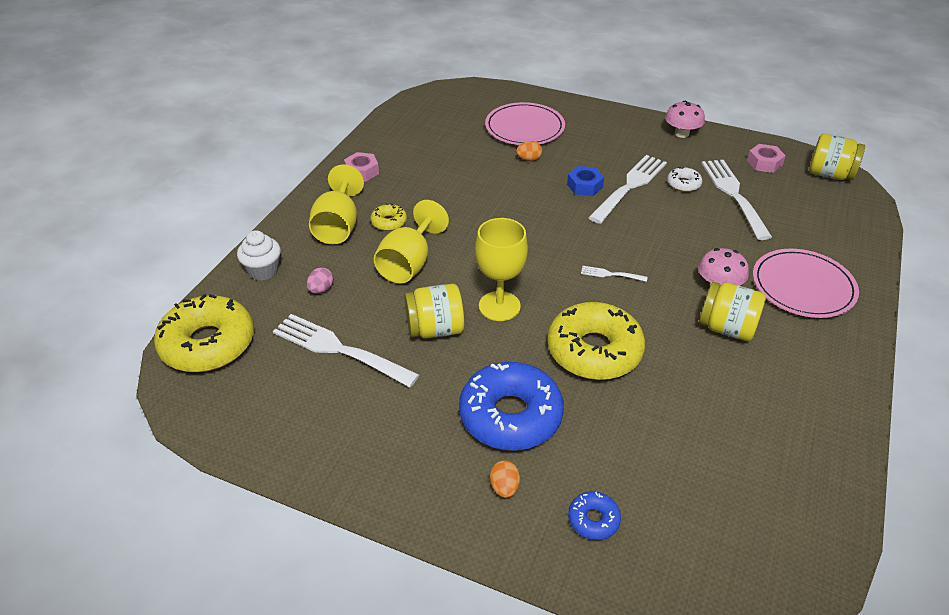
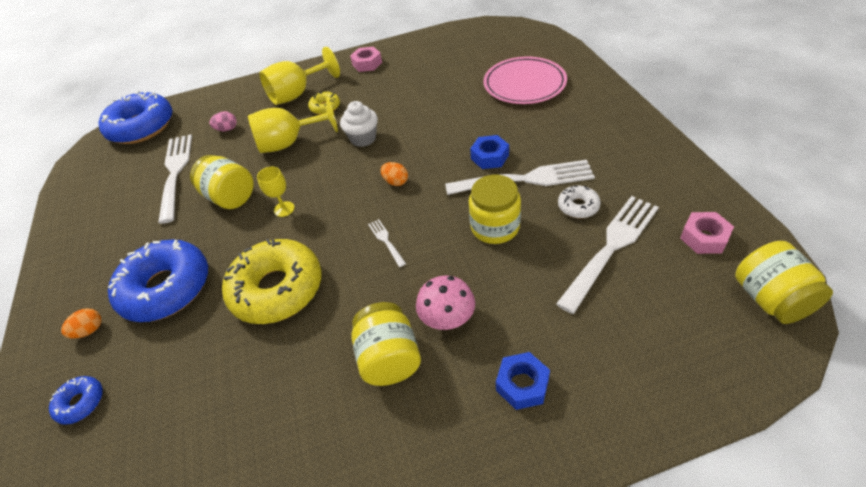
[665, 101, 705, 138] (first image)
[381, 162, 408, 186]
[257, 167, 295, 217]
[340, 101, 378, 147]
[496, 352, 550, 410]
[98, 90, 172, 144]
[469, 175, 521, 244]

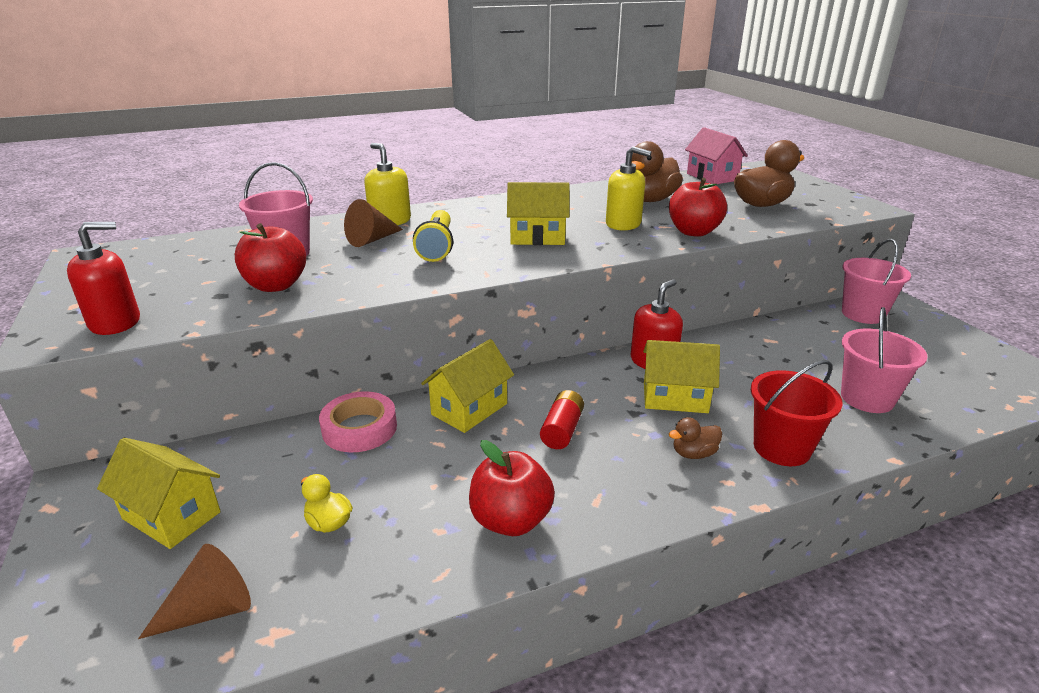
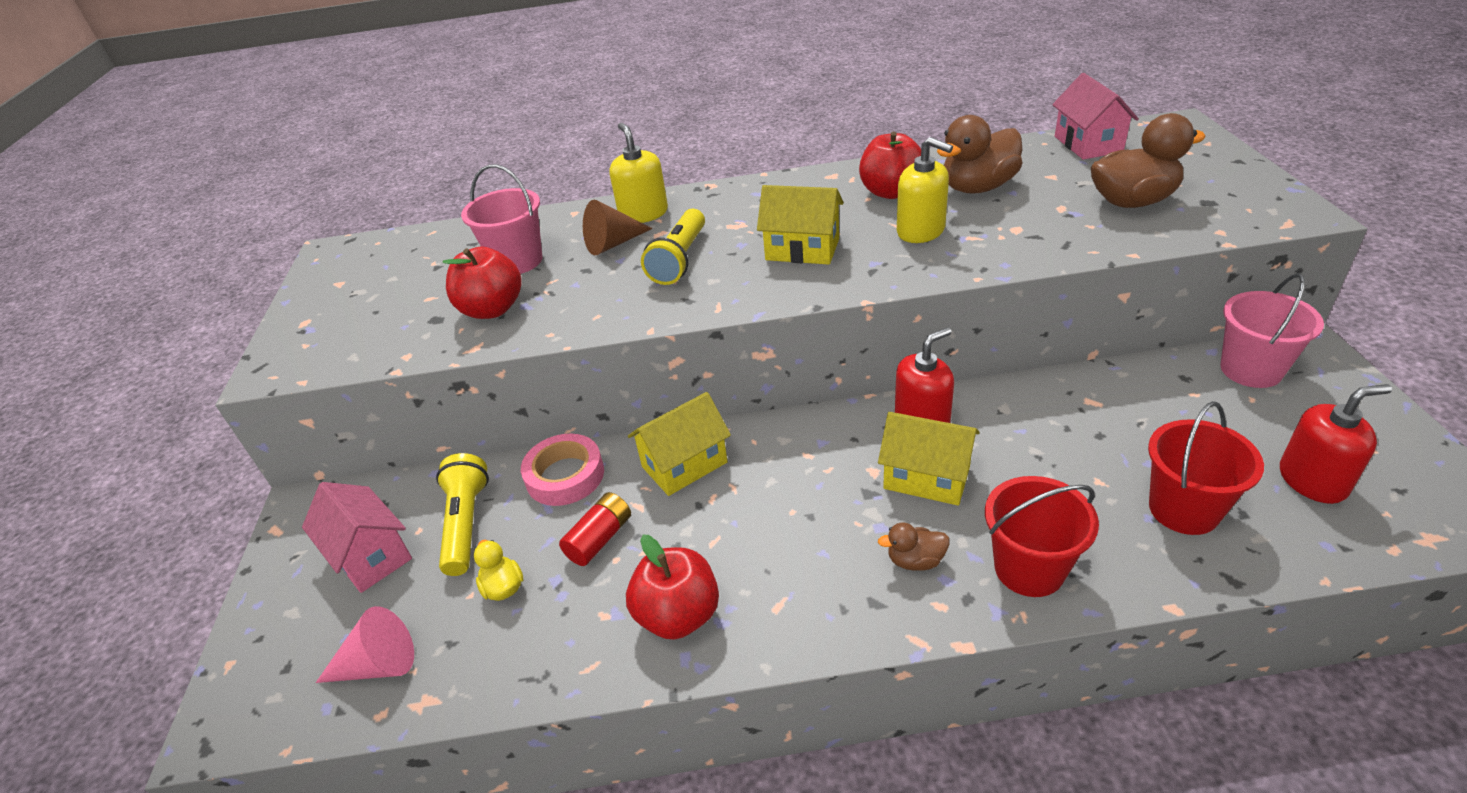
[859, 131, 921, 199]
[1280, 384, 1392, 504]
[1148, 401, 1264, 535]
[559, 492, 631, 566]
[302, 482, 412, 593]
[316, 606, 414, 683]
[436, 453, 489, 576]

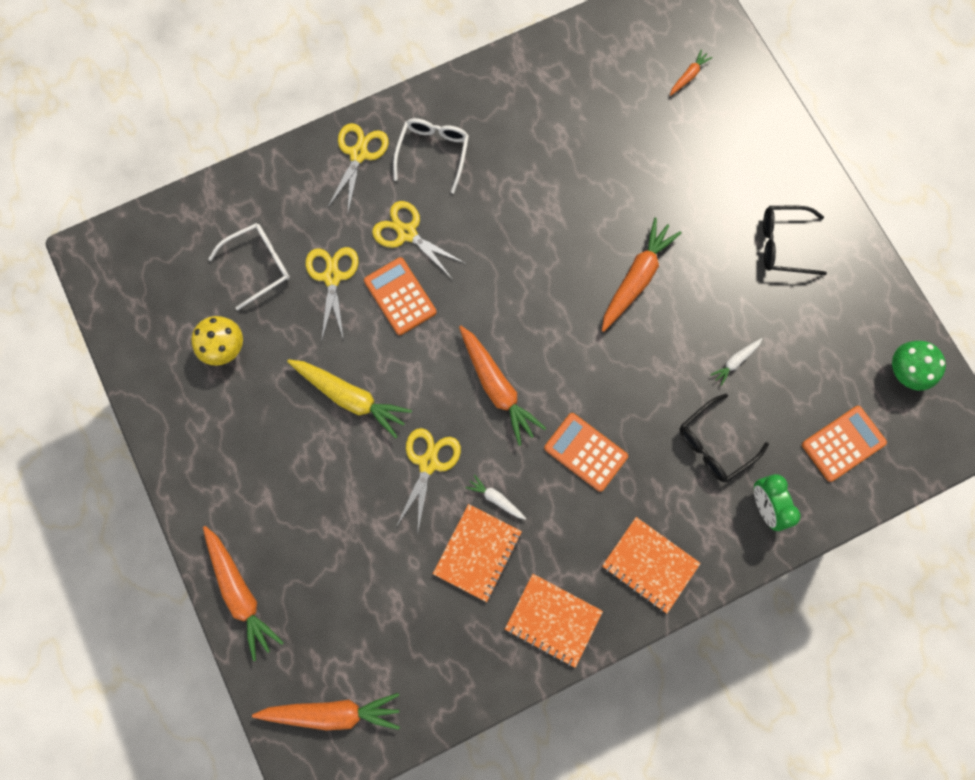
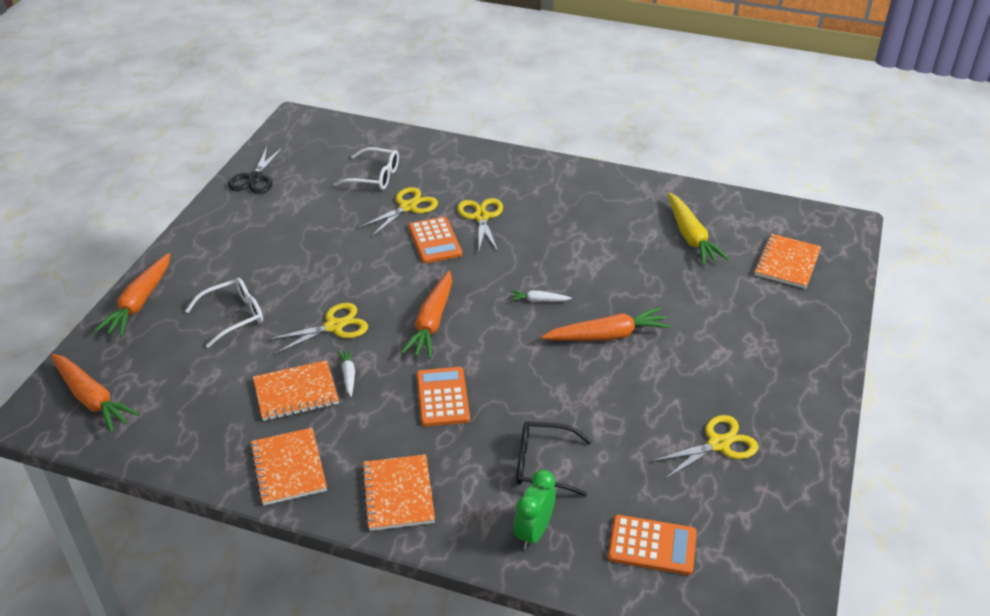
[754, 234, 821, 289]
[185, 278, 263, 348]
[651, 415, 758, 480]
[763, 206, 827, 275] (first image)
[408, 217, 462, 263]
[191, 316, 243, 366] (first image)
[510, 290, 572, 302]
[892, 341, 946, 390] (first image)
[668, 193, 729, 265]
[228, 147, 283, 194]

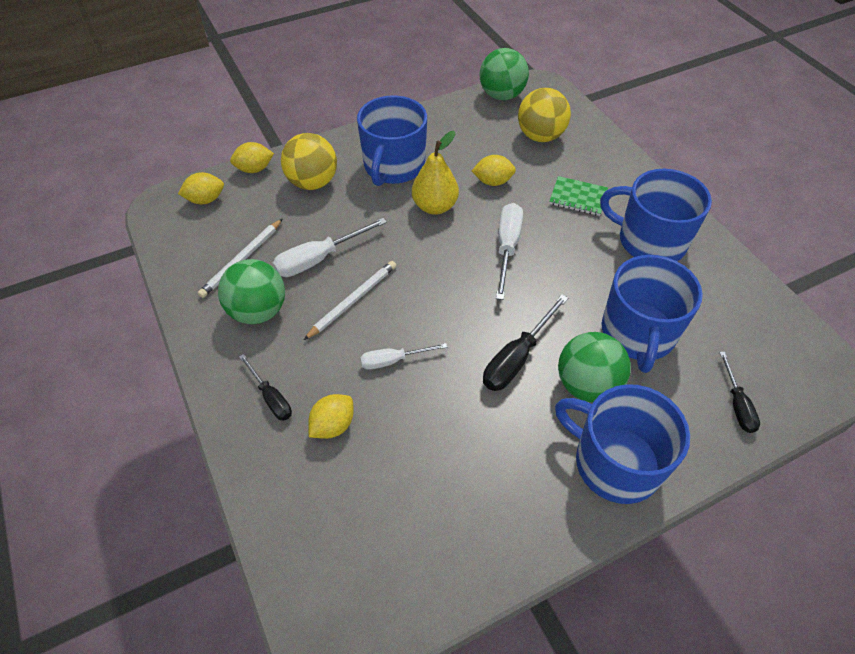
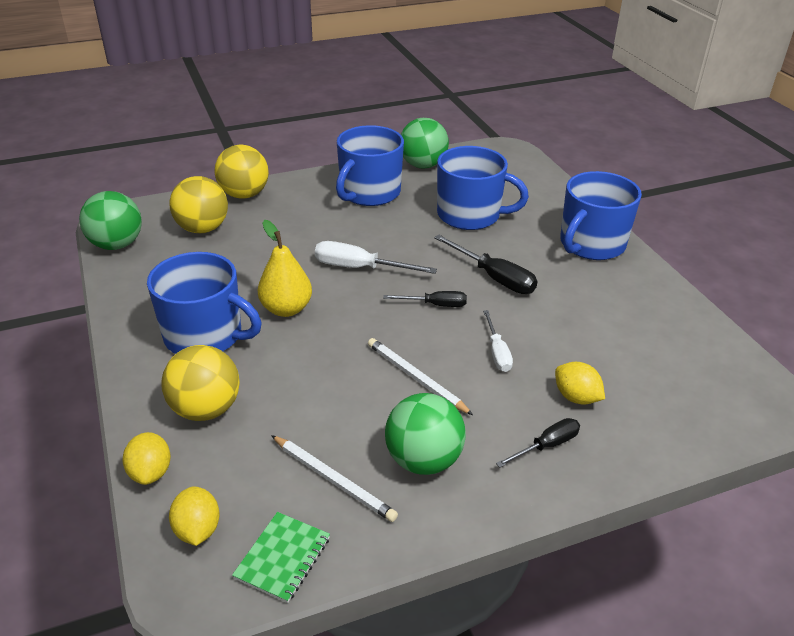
[472, 155, 516, 186] (first image)
[232, 512, 330, 603]
[273, 218, 387, 277] (first image)
[401, 118, 449, 168]
[383, 291, 467, 307]
[215, 145, 269, 199]

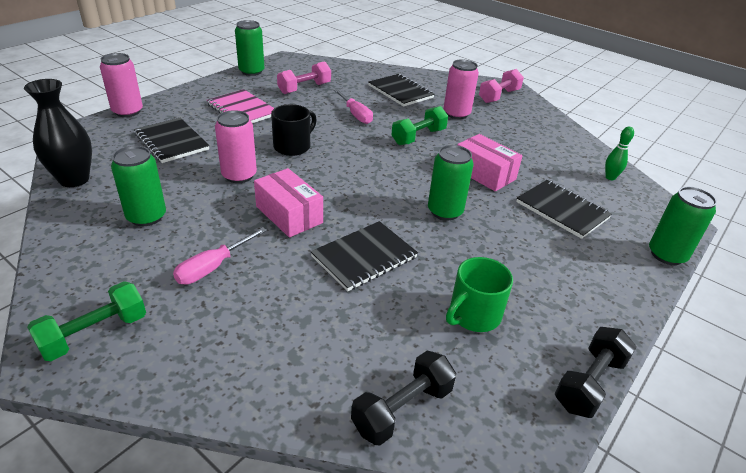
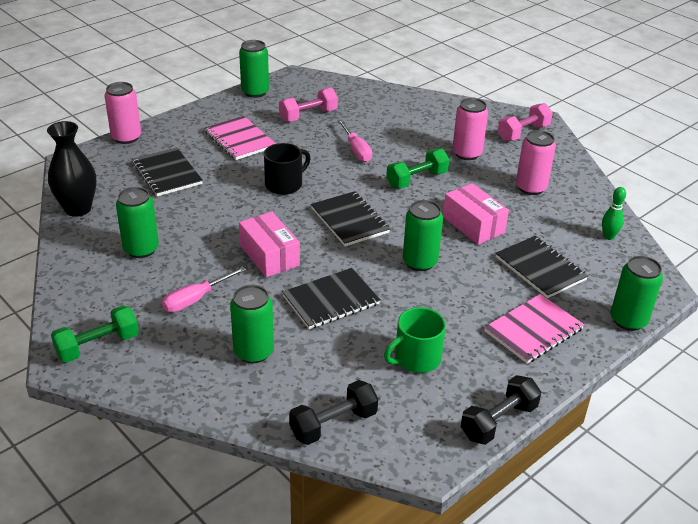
[311, 191, 390, 246]
[516, 130, 556, 195]
[230, 285, 274, 363]
[484, 294, 584, 364]

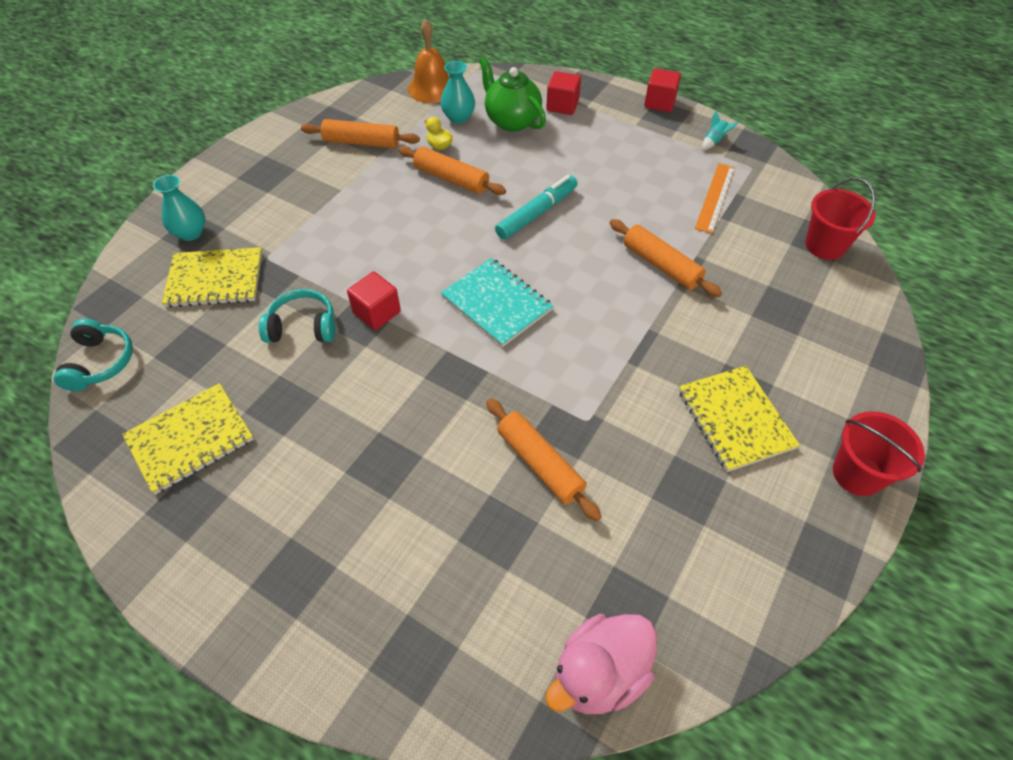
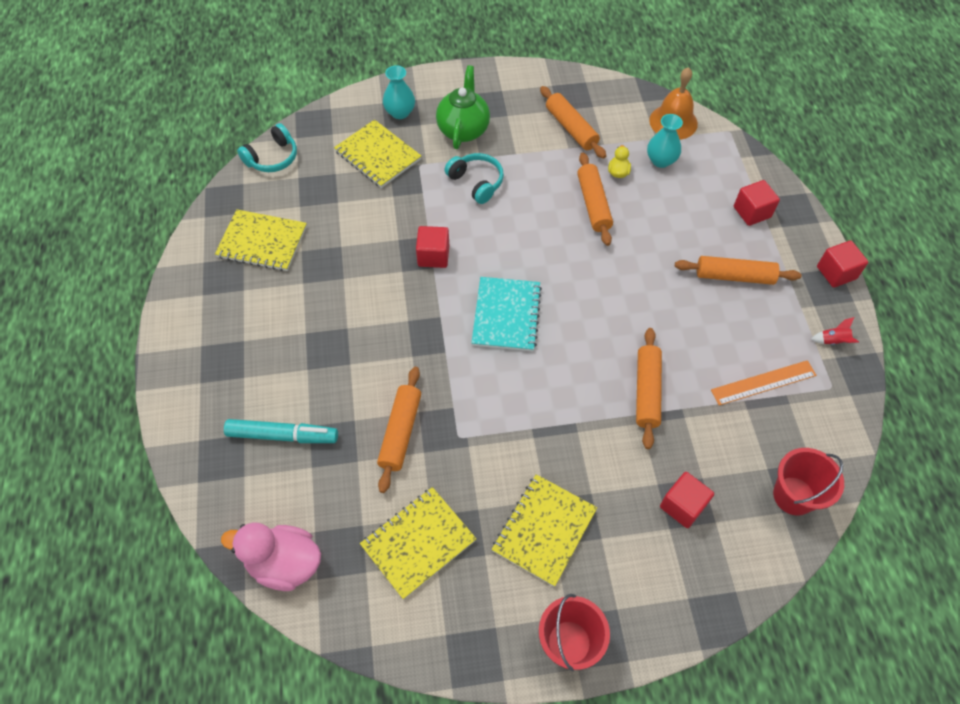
[436, 65, 490, 149]
[811, 317, 859, 345]
[224, 419, 338, 443]
[445, 153, 504, 204]
[675, 256, 802, 285]
[660, 472, 714, 528]
[360, 487, 476, 600]

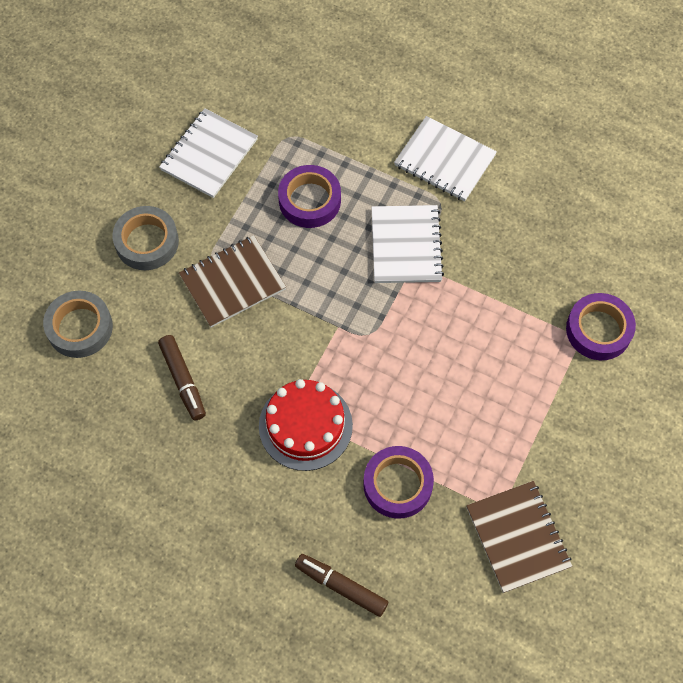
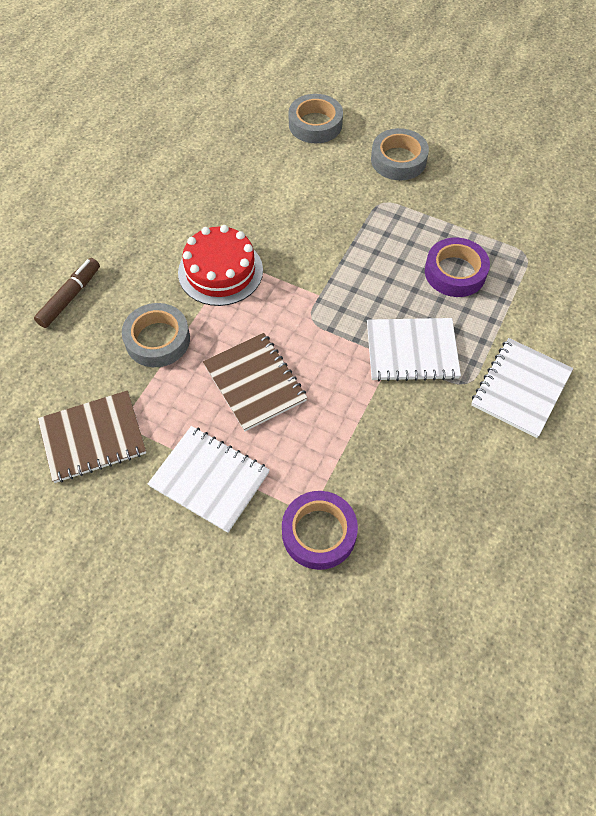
[148, 426, 270, 533]
[203, 333, 307, 431]
[158, 335, 206, 420] (first image)
[122, 303, 190, 367]

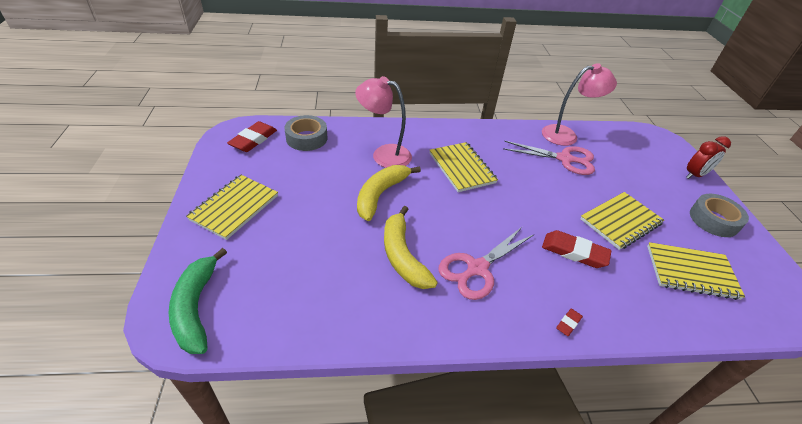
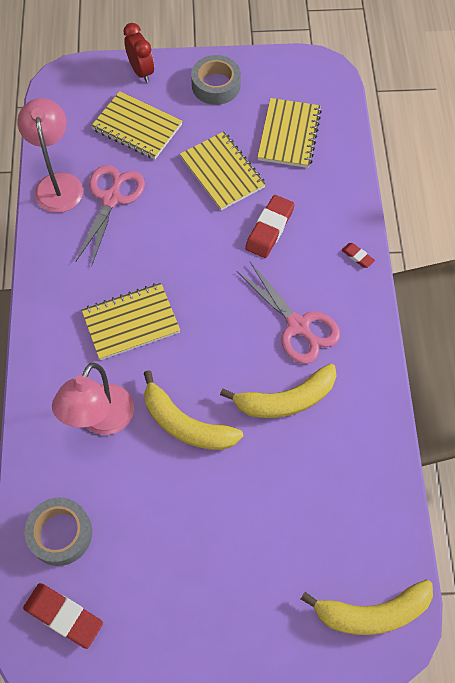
[91, 91, 182, 159]
[301, 580, 433, 635]

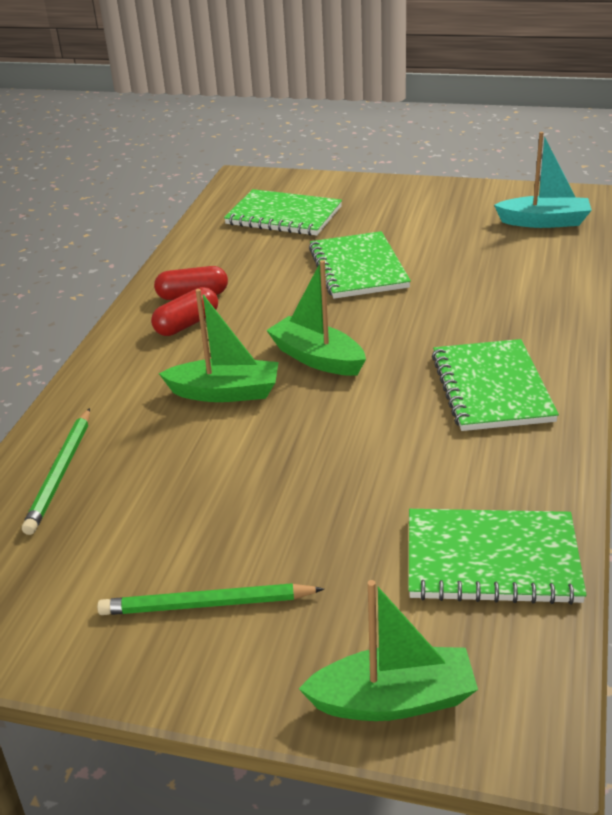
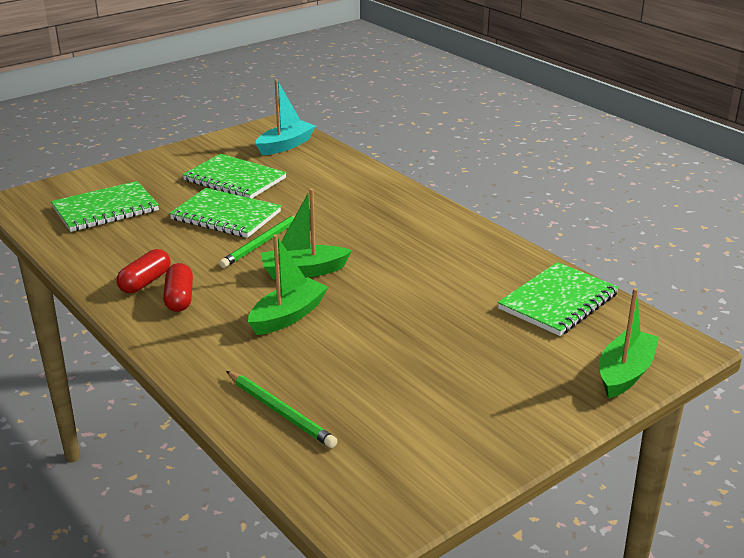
[182, 154, 287, 198]
[219, 215, 296, 268]

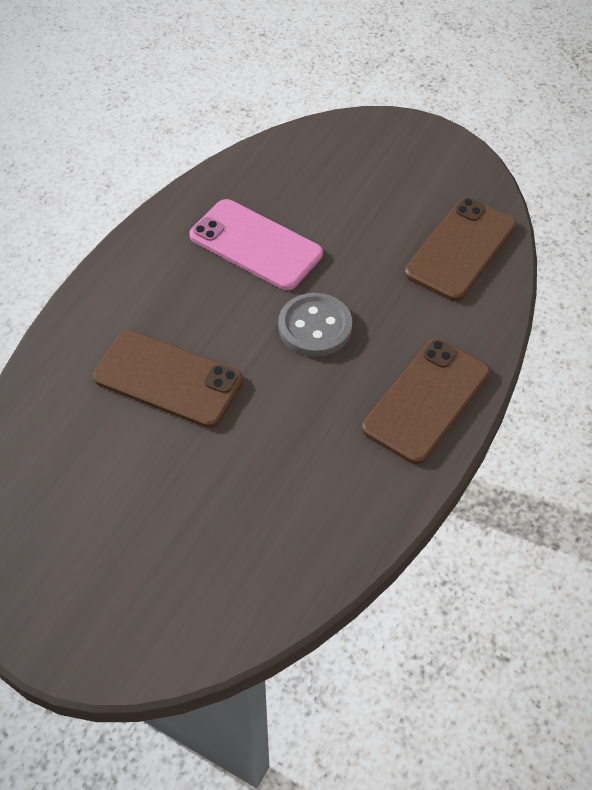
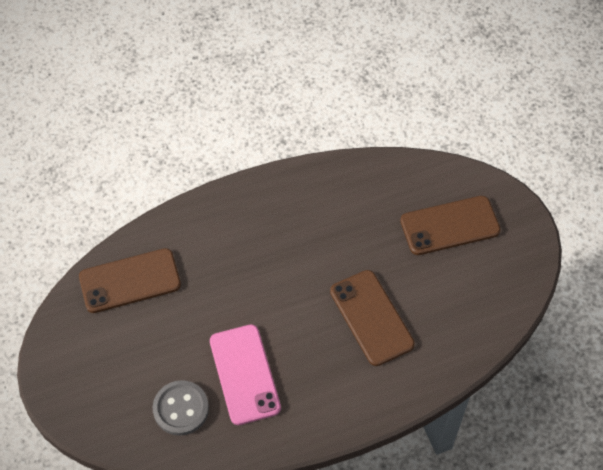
[153, 380, 209, 436]
[400, 196, 501, 255]

